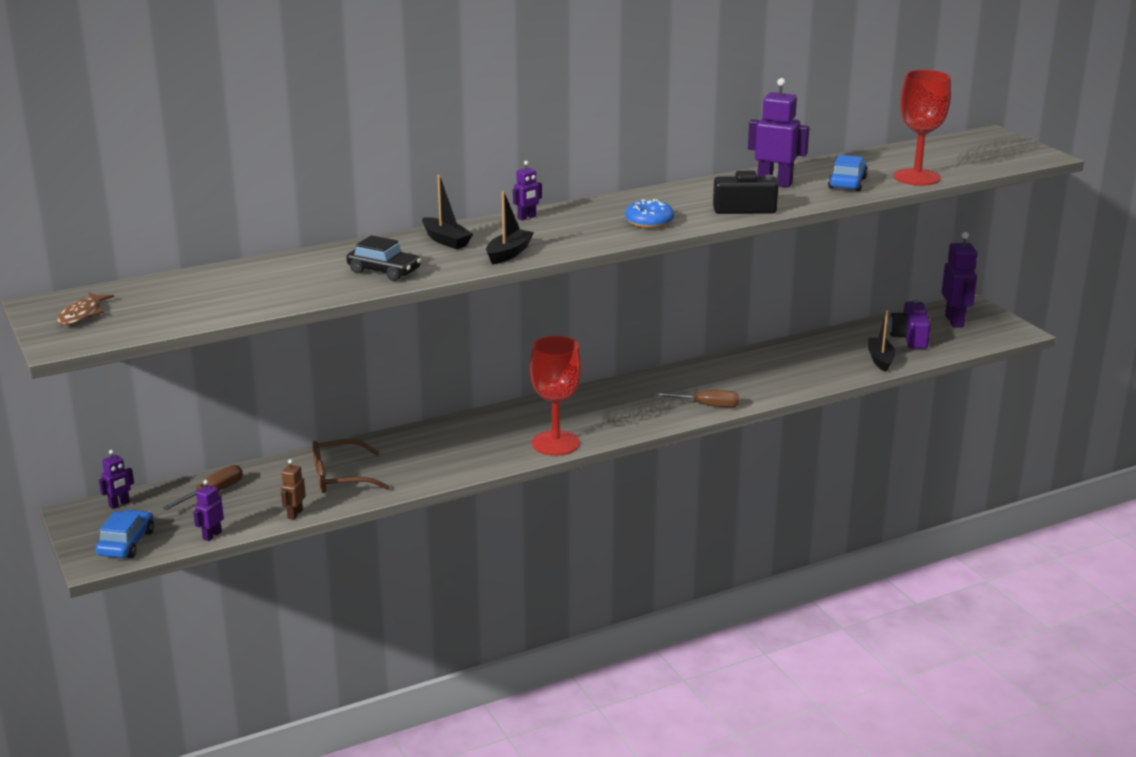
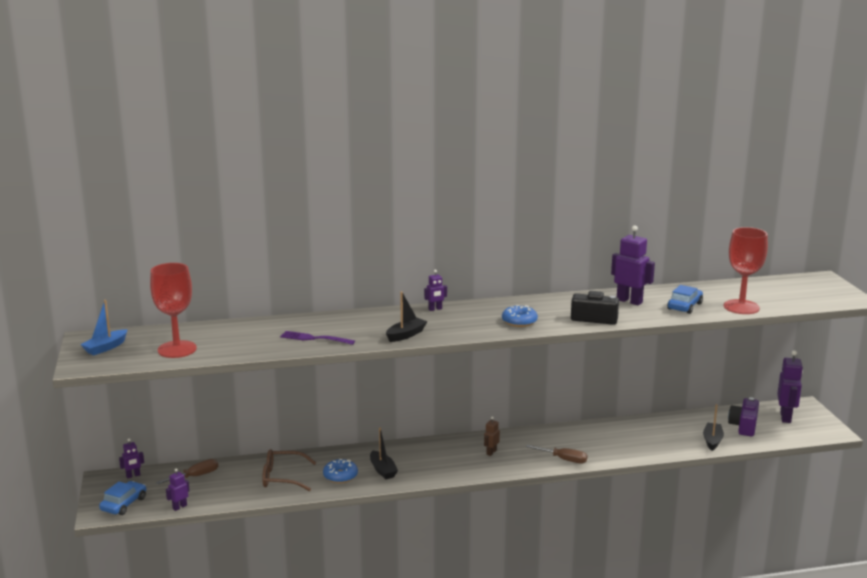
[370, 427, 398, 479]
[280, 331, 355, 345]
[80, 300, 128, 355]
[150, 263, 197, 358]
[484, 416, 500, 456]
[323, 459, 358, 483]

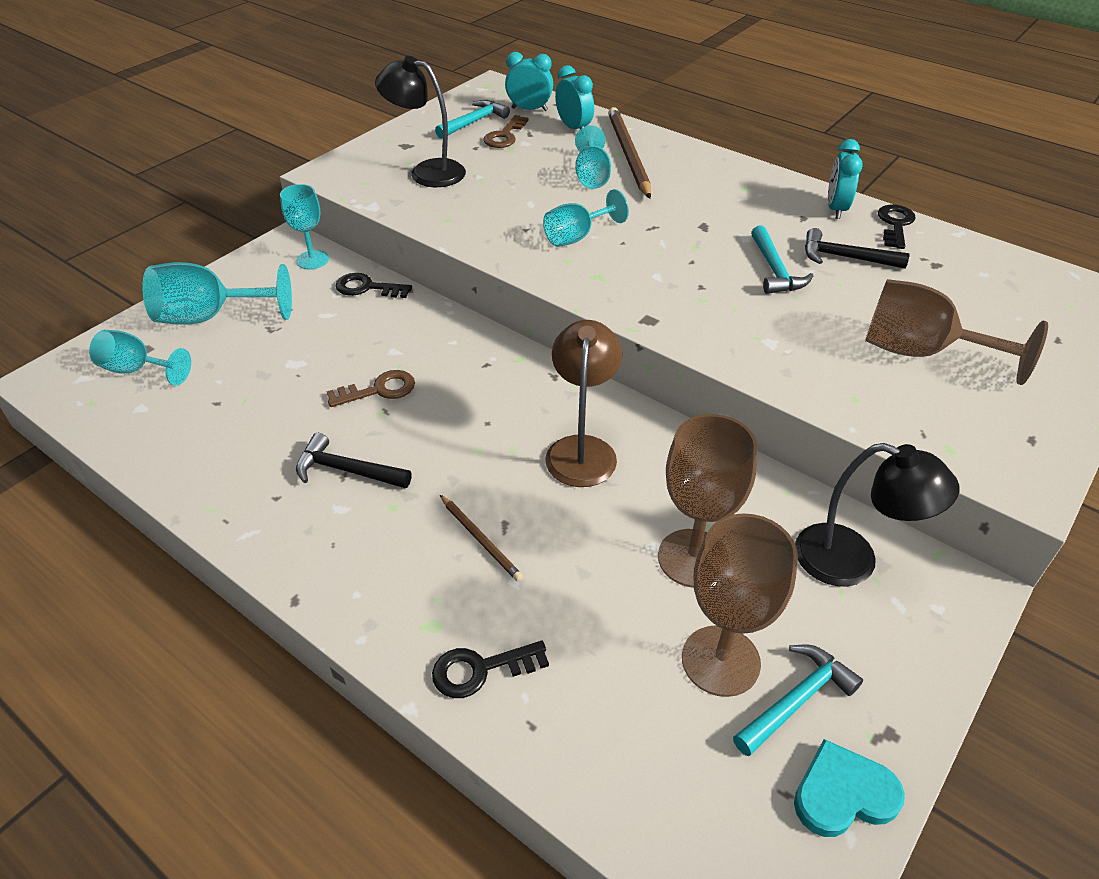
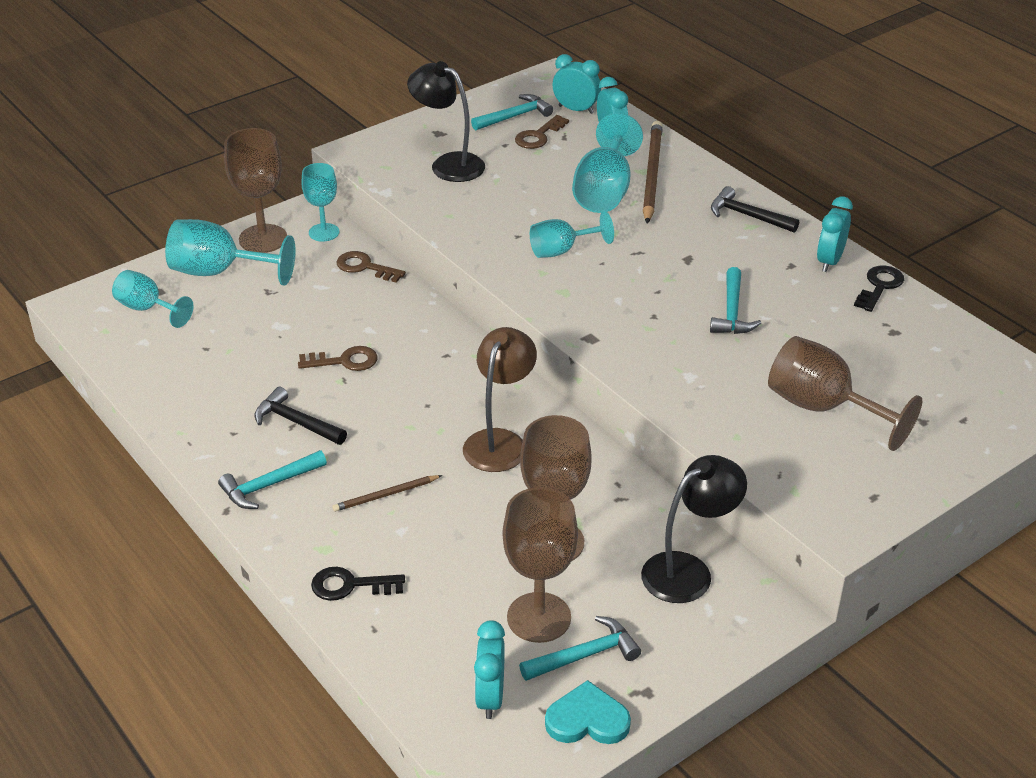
[572, 113, 643, 213]
[711, 186, 799, 233]
[336, 251, 406, 283]
[641, 455, 747, 603]
[332, 475, 442, 512]
[224, 128, 287, 253]
[218, 450, 327, 509]
[474, 620, 505, 719]

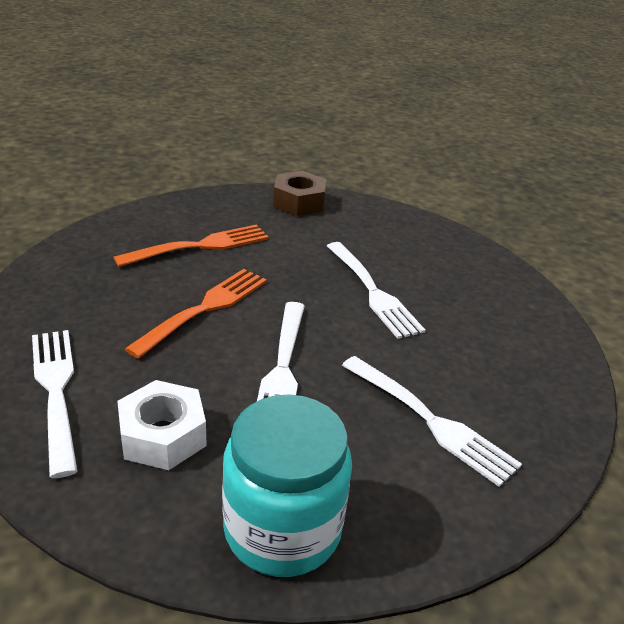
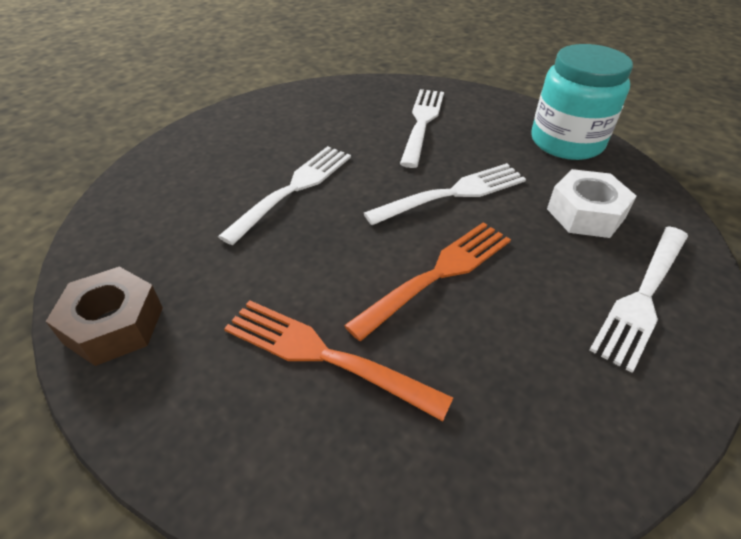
[344, 222, 511, 341]

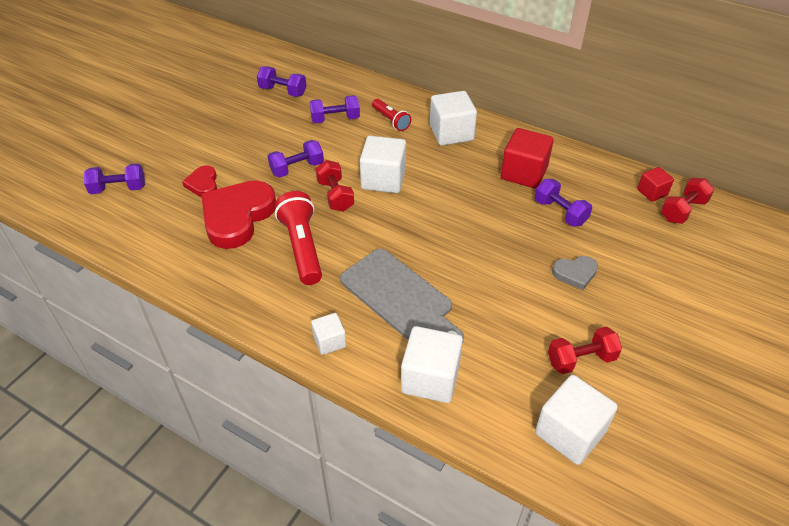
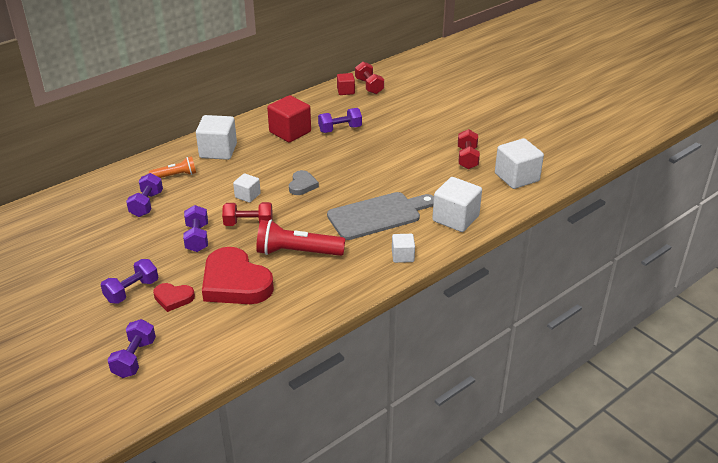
[101, 259, 158, 304]
[149, 156, 196, 178]
[233, 173, 261, 203]
[289, 170, 319, 195]

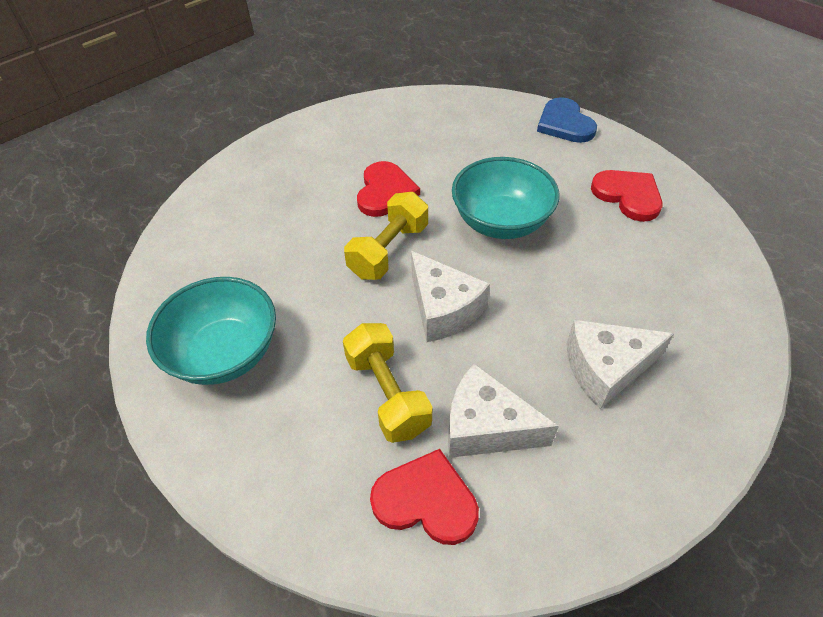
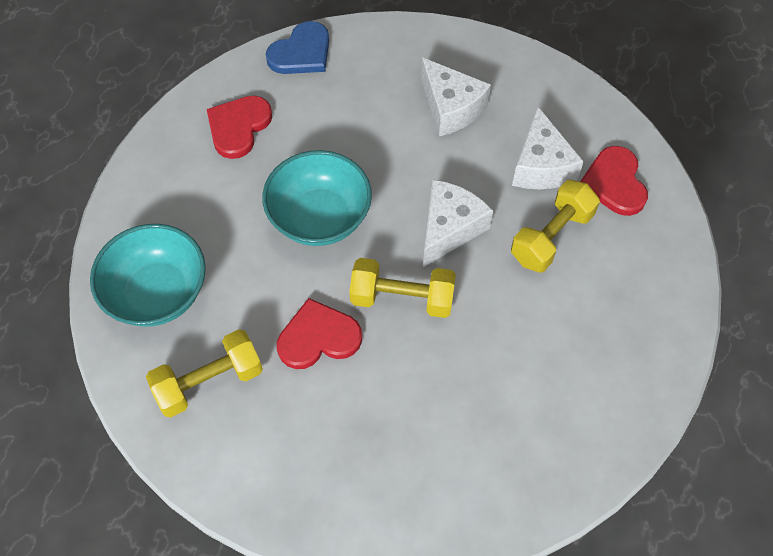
[266, 21, 329, 74]
[90, 224, 206, 327]
[146, 329, 263, 418]

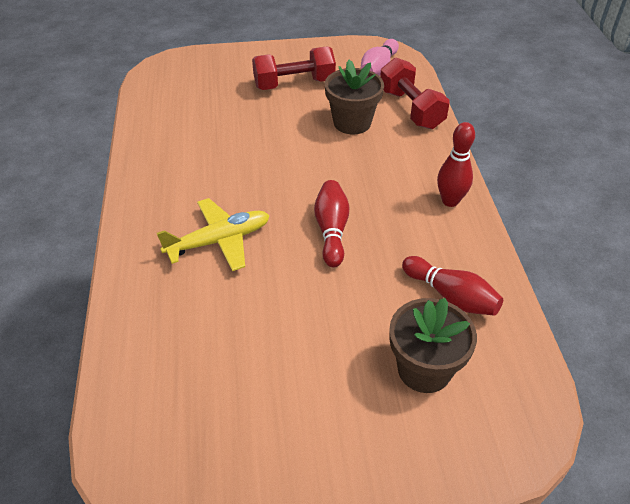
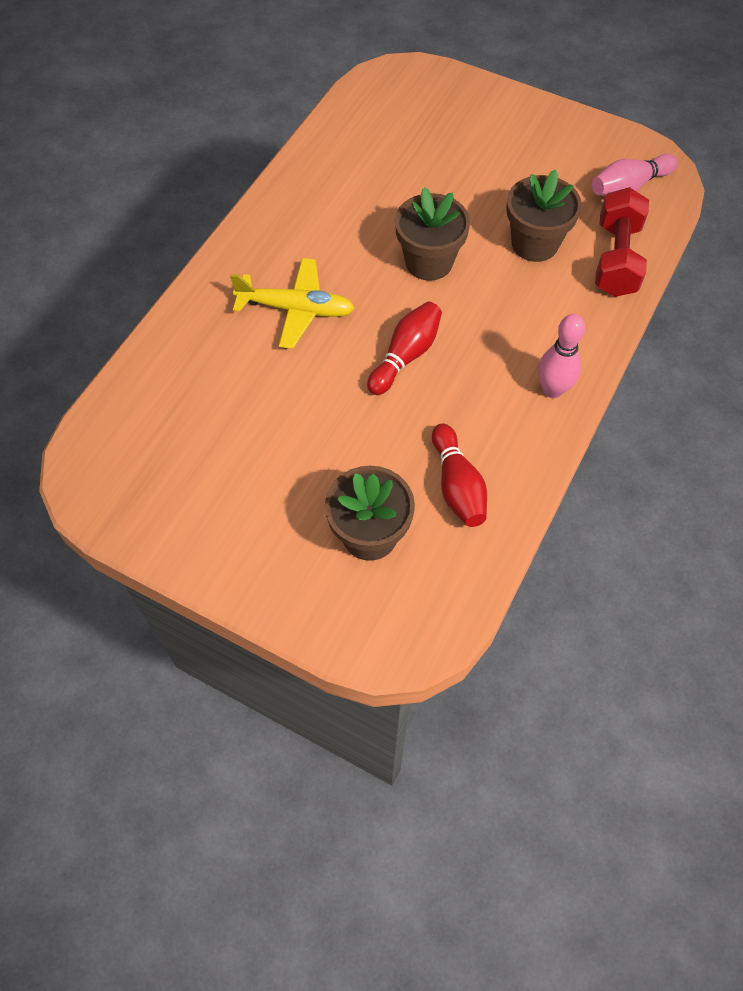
[252, 46, 336, 90] (first image)
[538, 314, 586, 398]
[395, 187, 470, 281]

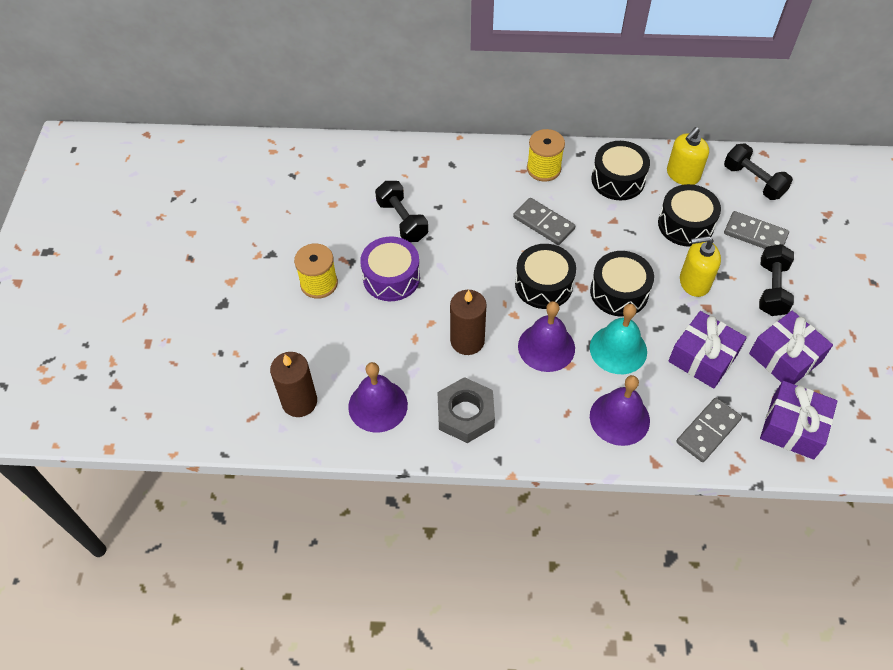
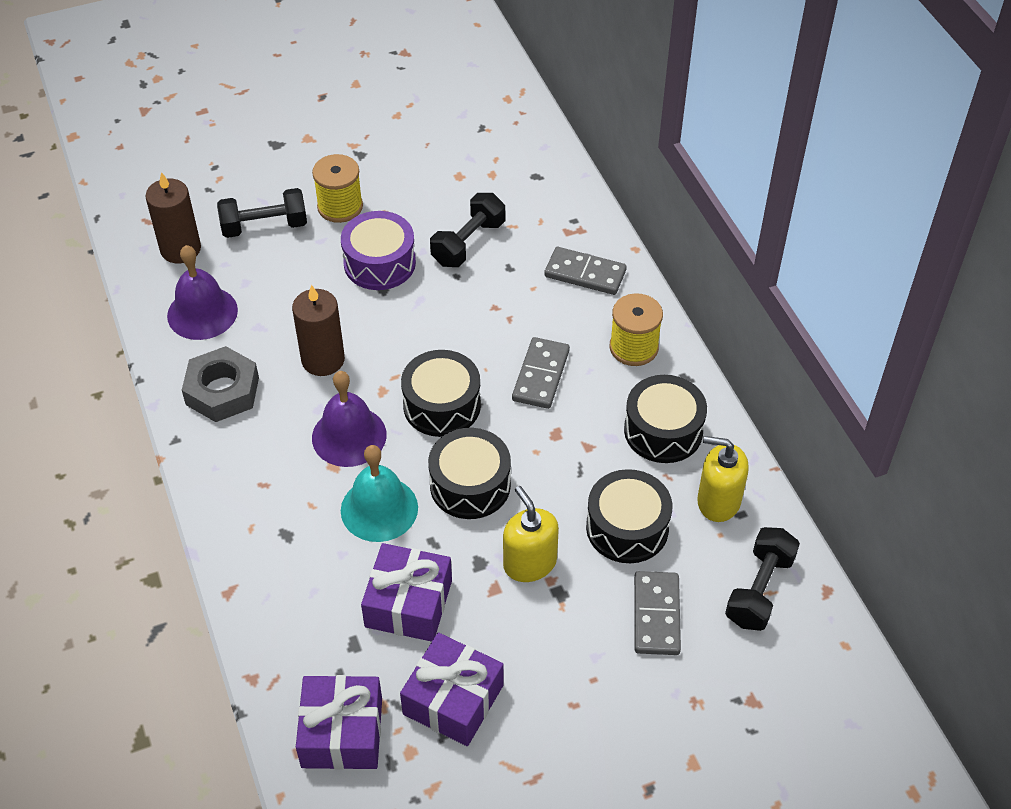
[217, 188, 307, 238]
[590, 375, 650, 446] (first image)
[544, 247, 627, 295]

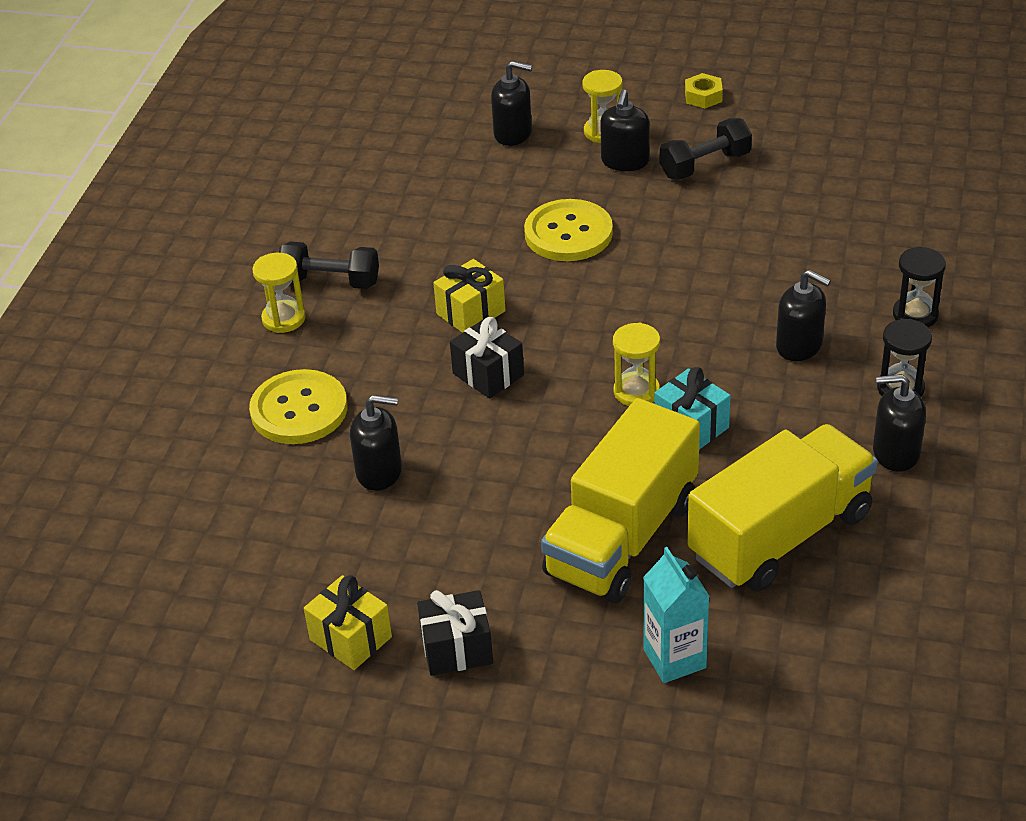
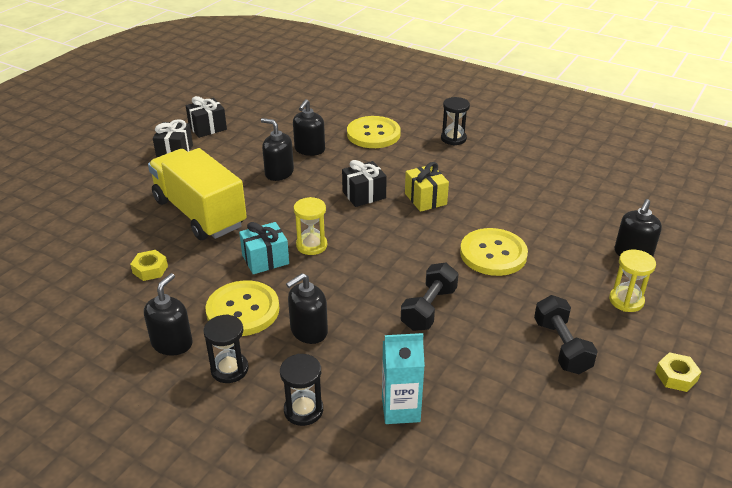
[261, 118, 294, 181]
[401, 263, 459, 331]
[441, 97, 470, 146]
[130, 250, 168, 281]
[382, 333, 425, 424]
[186, 96, 227, 138]
[206, 280, 279, 336]

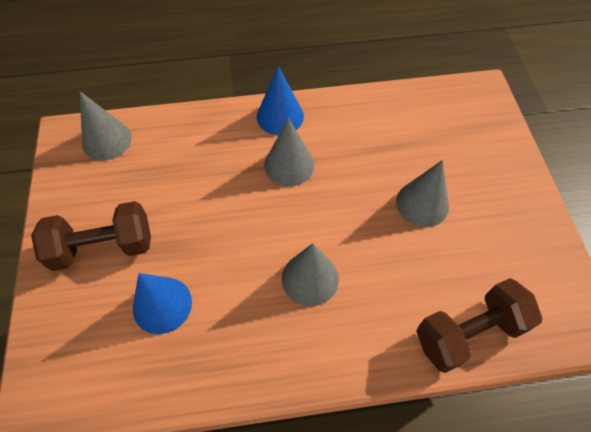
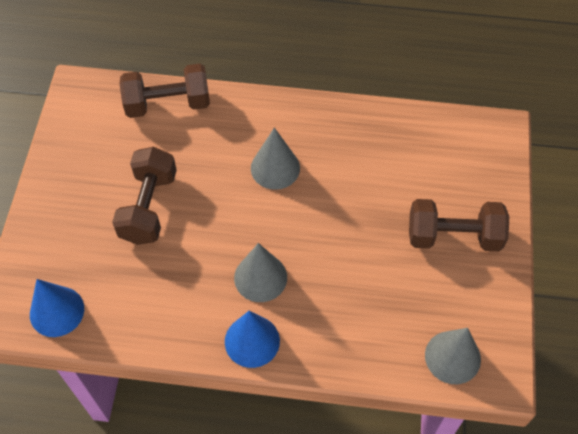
[112, 147, 177, 245]
[30, 279, 84, 337]

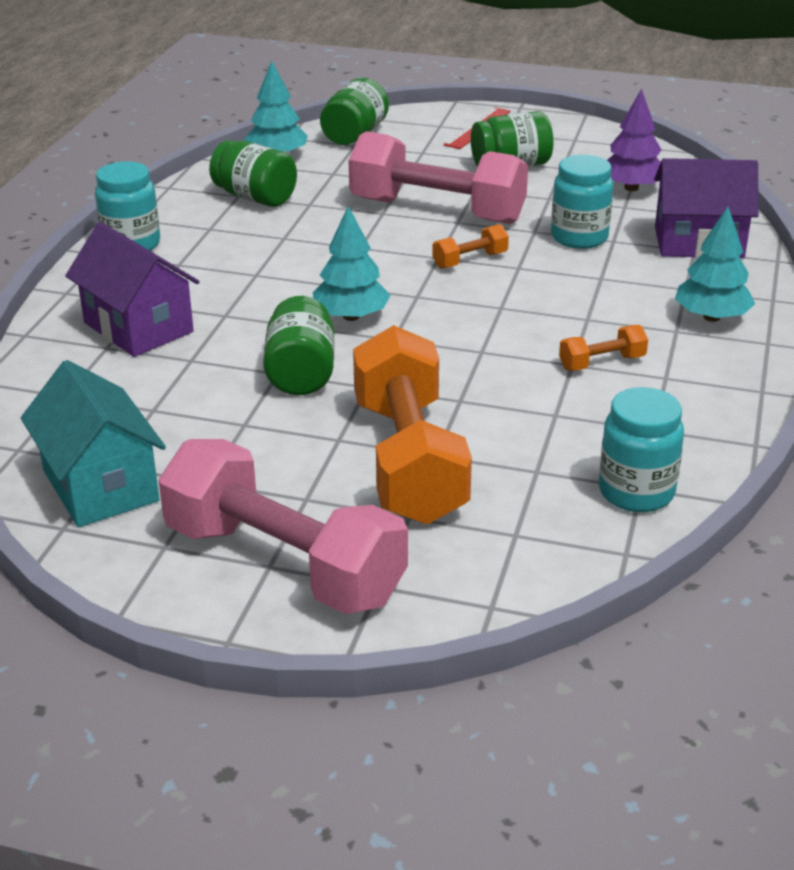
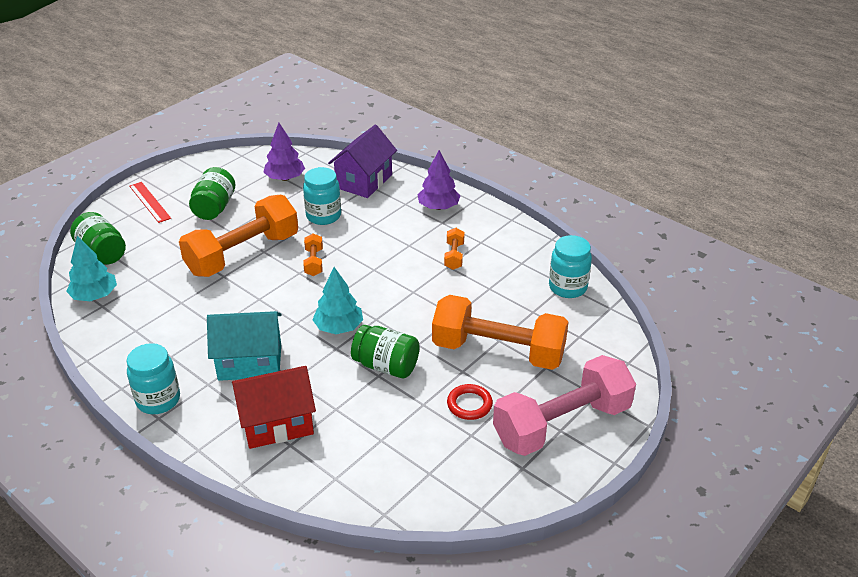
[179, 195, 298, 277]
[209, 140, 297, 207] (first image)
[417, 150, 461, 210]
[232, 366, 316, 449]
[207, 311, 282, 381]
[447, 384, 493, 420]

